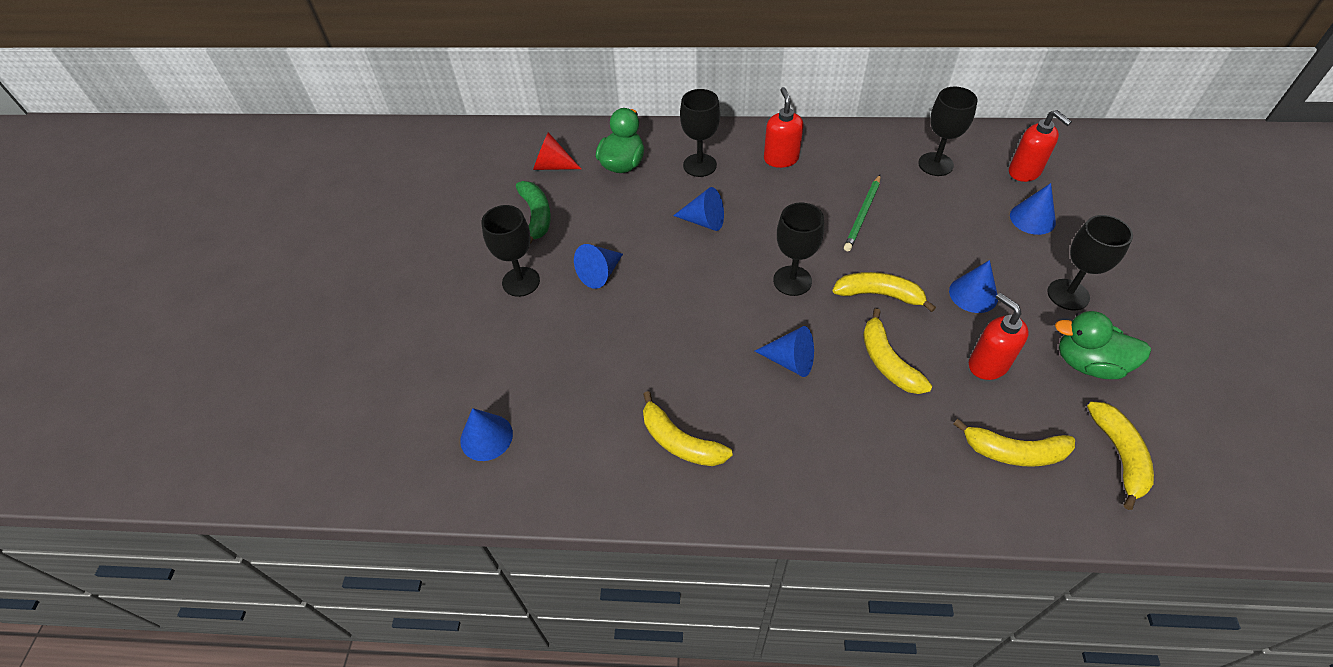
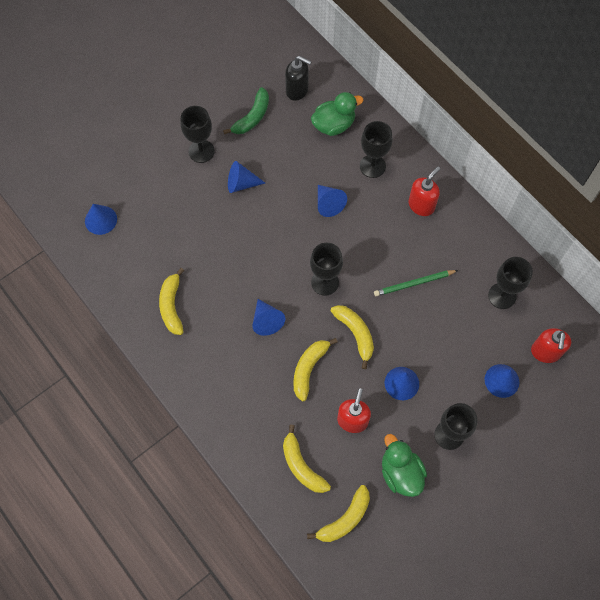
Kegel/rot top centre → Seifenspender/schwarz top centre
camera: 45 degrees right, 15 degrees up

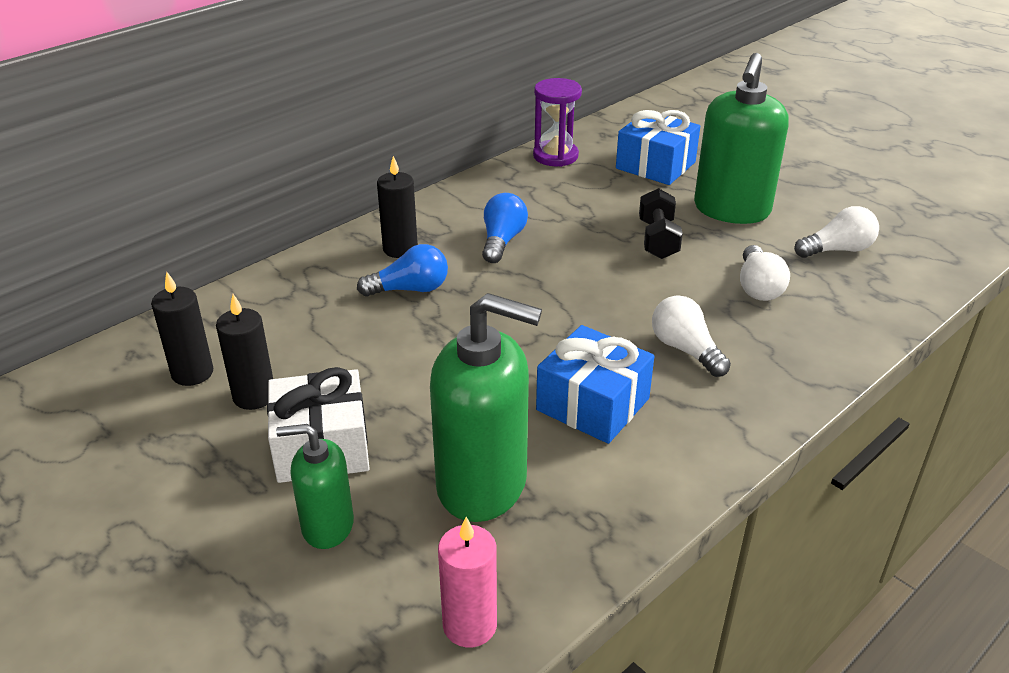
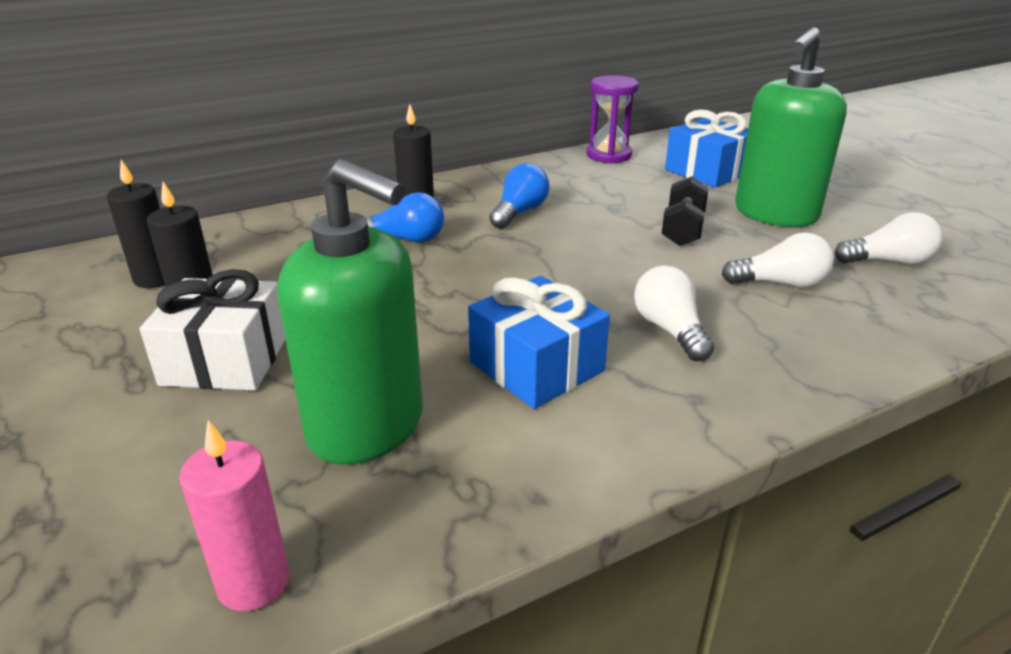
Glühbirne/weiß (2nd from left) middle right, 105 degrees counterclockwise
Seifenspender/grün (1st from left) bottom left → -
camera: 15 degrees right, 5 degrees down

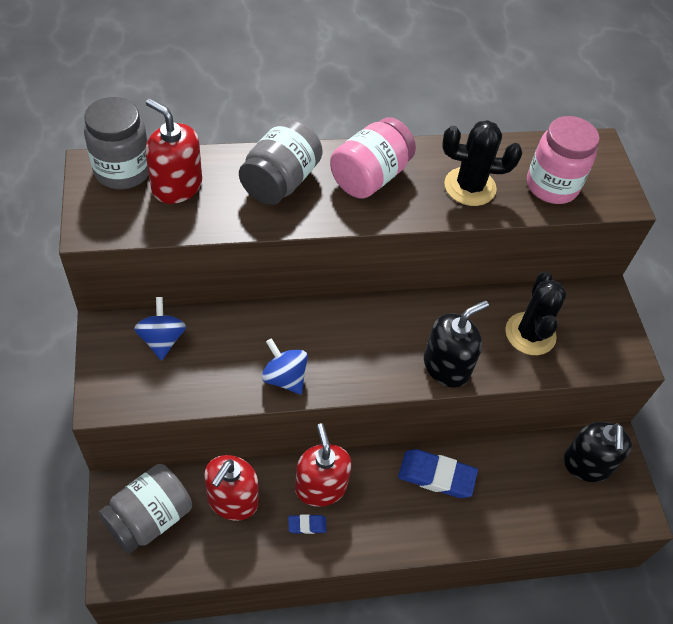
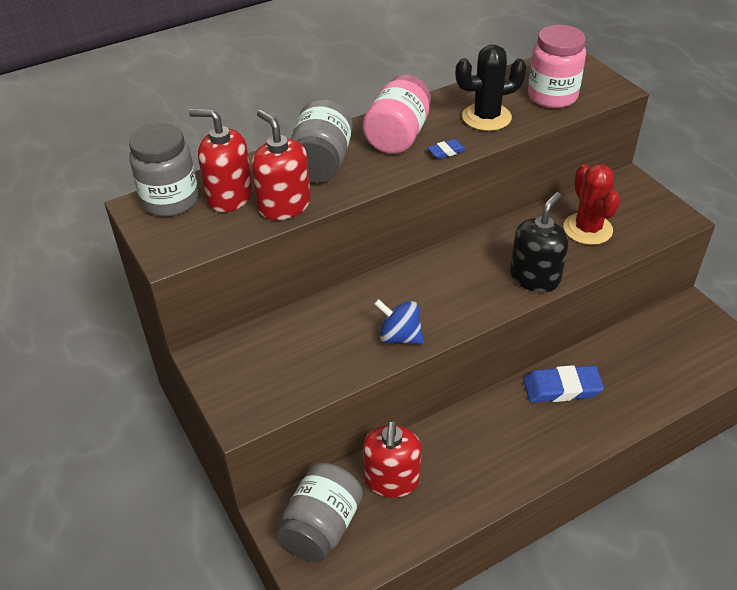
Kaktus/schwarz (2nd from left) middle right → Kaktus/rot middle right
Kreisel/blau (1st from left) middle left → -
Seifenspender/schwarz (2nd from left) bottom right → -
Seifenspender/rot (3rd from left in the first image) bottom centre → Seifenspender/rot (2nd from left) top centre, moved
Radiergummi/blau (1st from left) bottom centre → Radiergummi/blau (1st from left) top centre, moved
camera: 15 degrees left, 10 degrees down

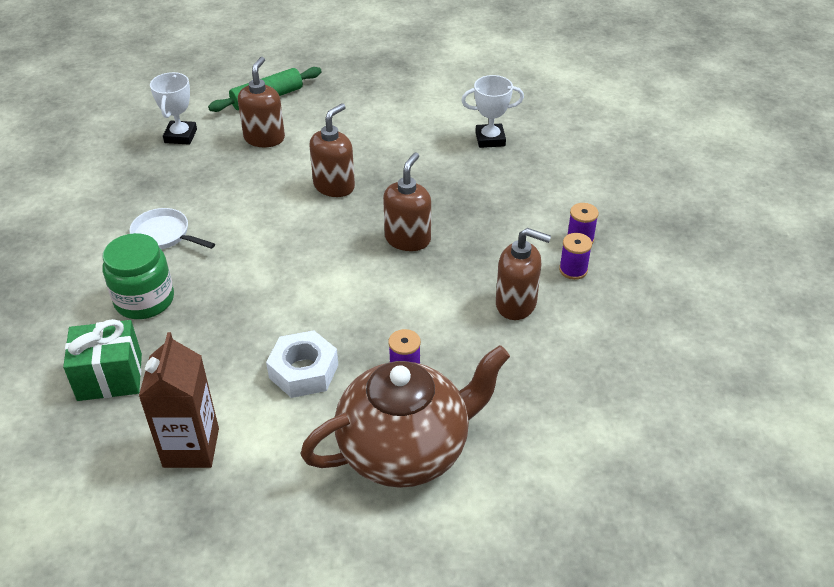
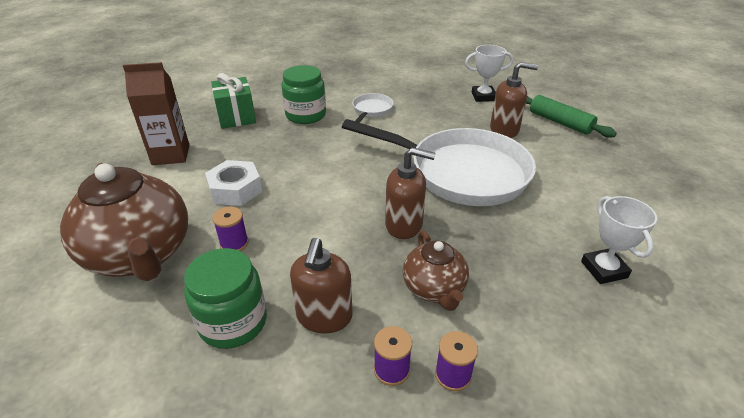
Seifenspender/braun (2nd from left) top centre → Pfanne/weiß (2nd from left) centre
- → Teekanne/braun (2nd from left) centre
- → Einmachglas/grün (1st from left) bottom left
camera: 80 degrees right, 5 degrees down

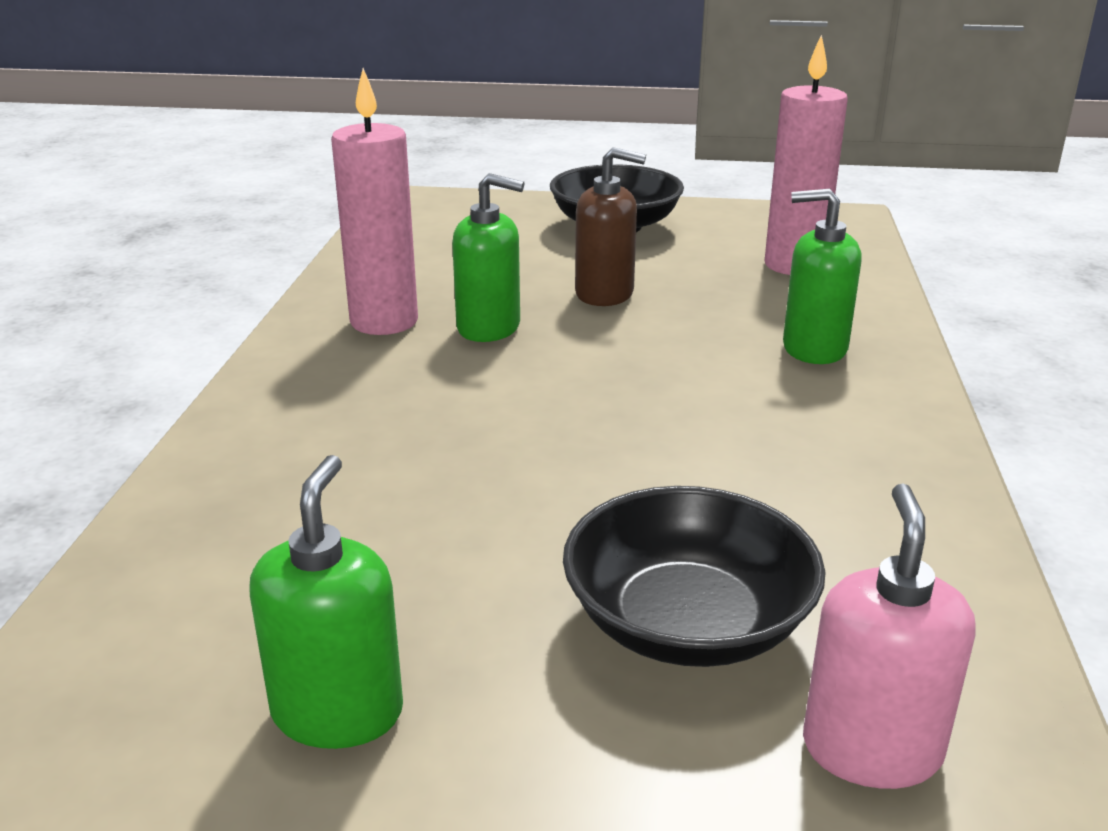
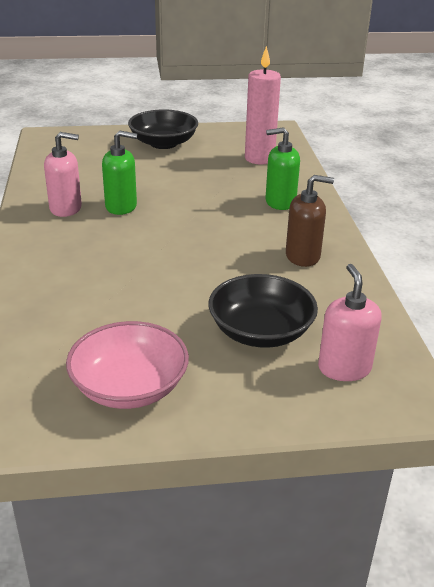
Kerze/rosa (1st from left) top centre → Seifenspender/rosa (1st from left) top left
Seifenspender/braun top centre → Seifenspender/braun middle right, moved
Seifenspender/grün (1st from left) bottom left → Schüssel/rosa middle left
camera: 15 degrees left, 5 degrees up

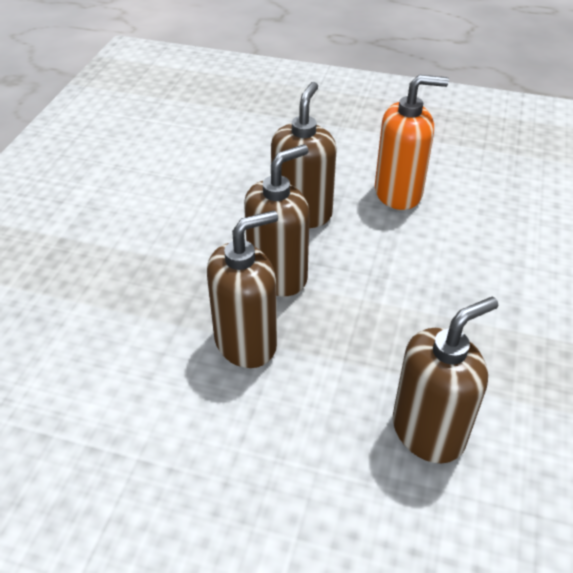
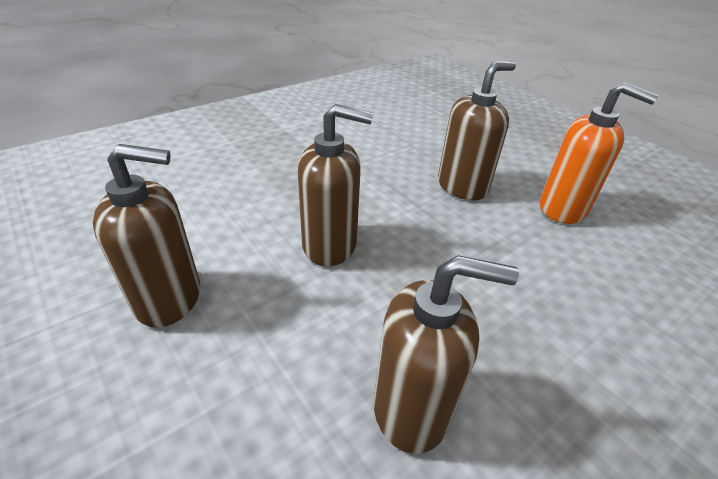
Seifenspender/braun (2nd from left in the first image) centre → Seifenspender/braun (1st from left) middle left, moved
camera: 35 degrees right, 5 degrees down

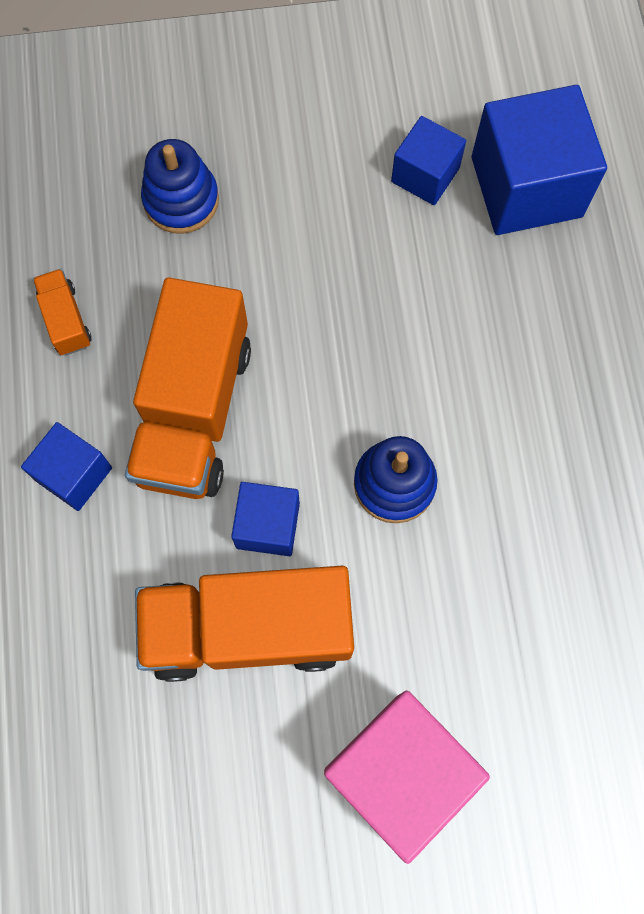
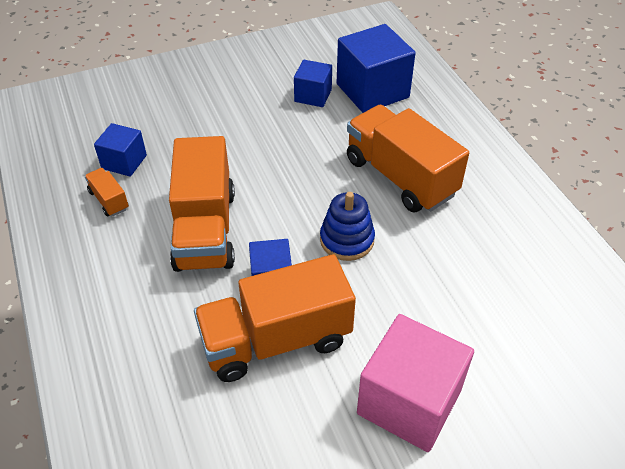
Stapelspielzeug/blau (1st from left) top left → -
Kubus/blau (1st from left) middle left → Kubus/blau (1st from left) top left, moved
- → Lastwagen/orange (4th from left) centre
camera: 15 degrees left, 25 degrees down

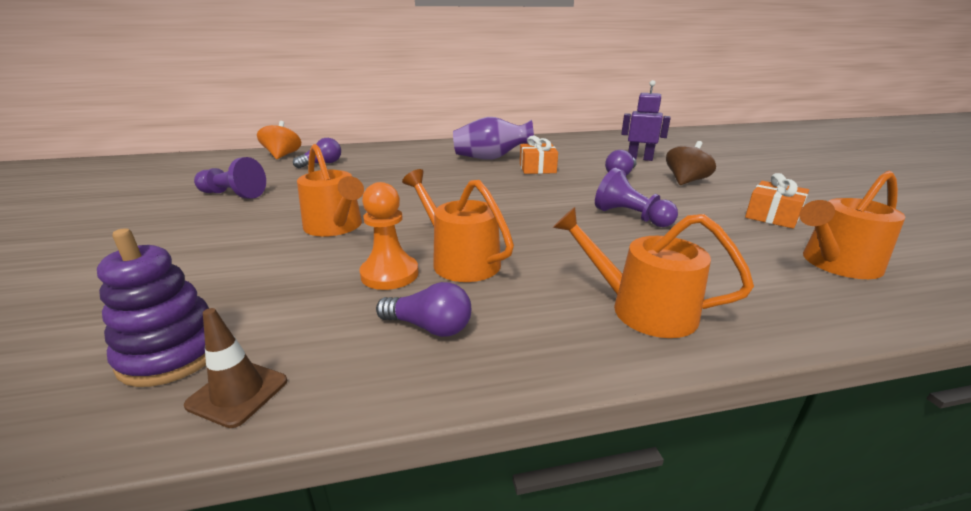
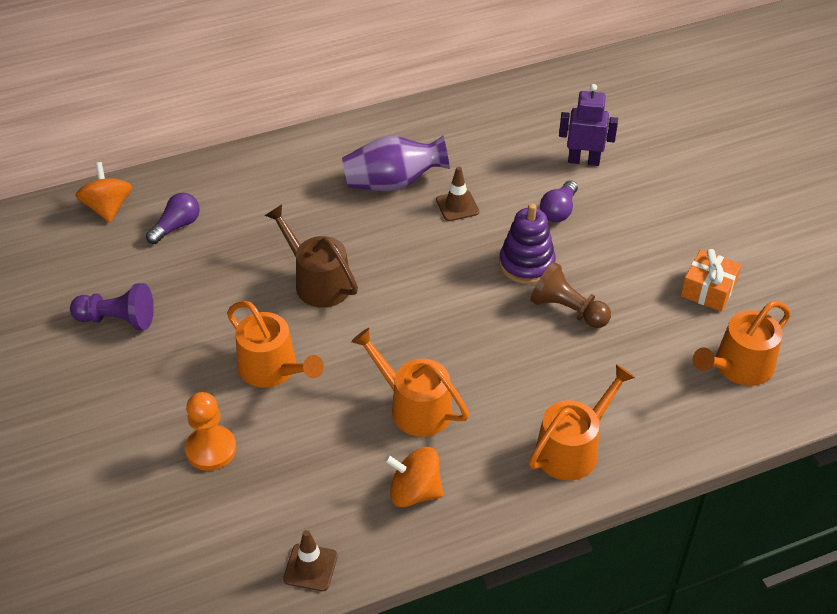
Geschenk/orange (1st from left) top centre → Leitkegel/braun (2nd from left) top centre
Kreisel/braun top right → -
Bauer/lila (2nd from left) centre → Bauer/braun middle right
Bauer/orange centre → Bauer/orange bottom left, moved
Gießkanne/orange (3rd from left) middle right → Gießkanne/orange (3rd from left) bottom right, 120 degrees clockwise
Stapelspielzeug/lila middle left → Stapelspielzeug/lila centre, moved
Glühbirne/lila (2nd from left) centre → Kreisel/orange (2nd from left) bottom centre
- → Gießkanne/braun centre
camera: 10 degrees left, 20 degrees up

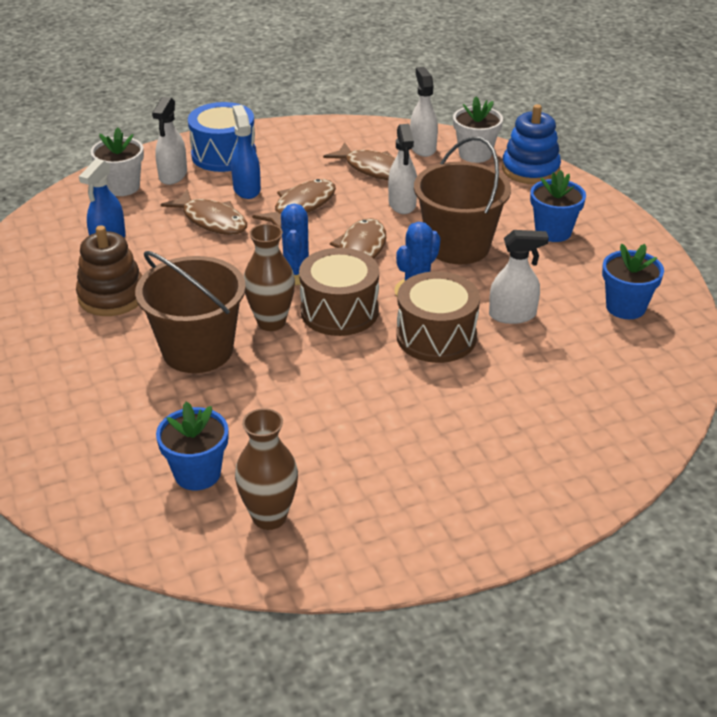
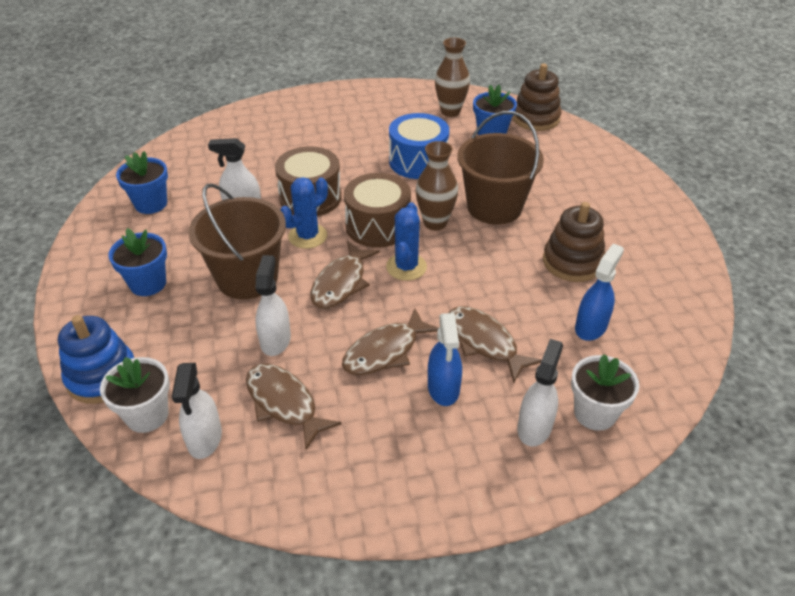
Trommel/blau top left → Trommel/blau top centre, moved
- → Stapelspielzeug/braun (1st from left) top right
camera: 170 degrees left, 5 degrees up

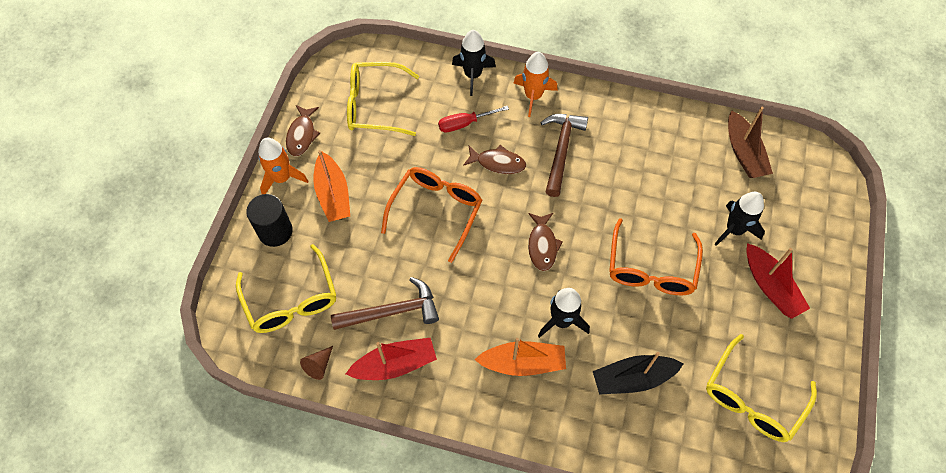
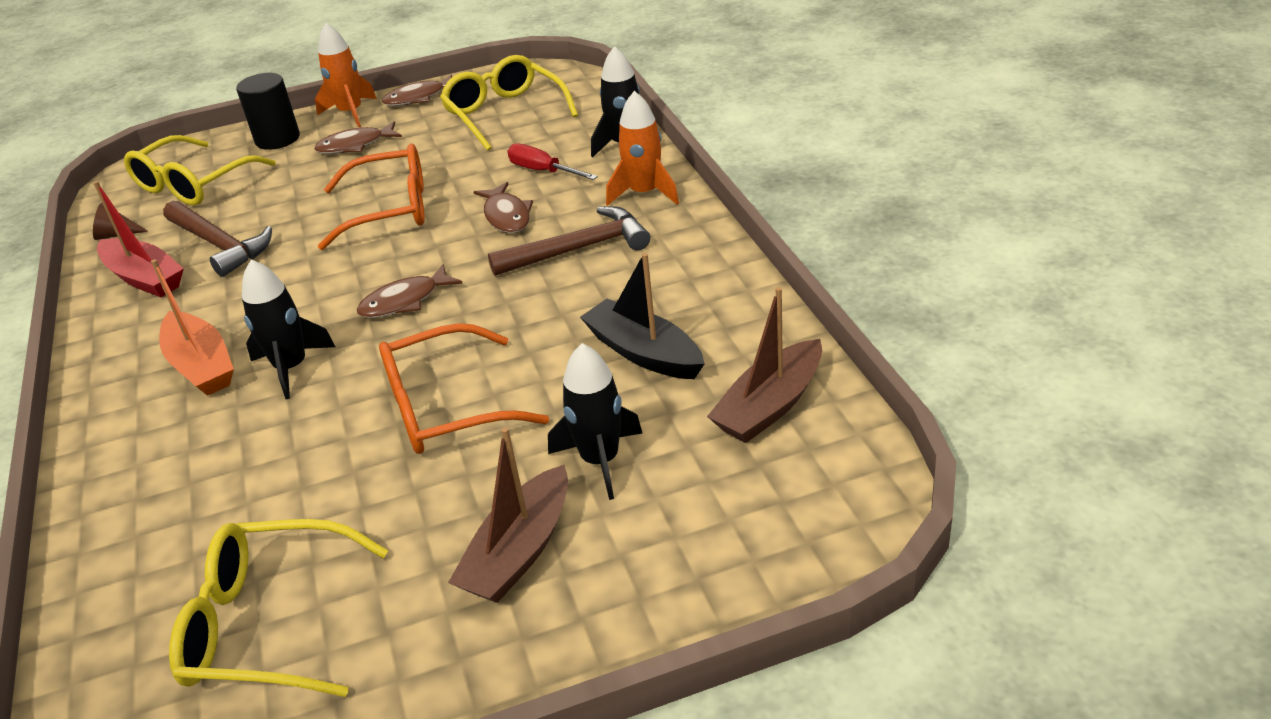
Boot/orange (1st from left) centre → Fisch/braun (1st from left) top left
Boot/rot (2nd from left) middle right → Boot/braun (1st from left) bottom centre
Boot/schwarz bottom right → Boot/schwarz centre, moved
camera: 60 degrees right, 25 degrees down

